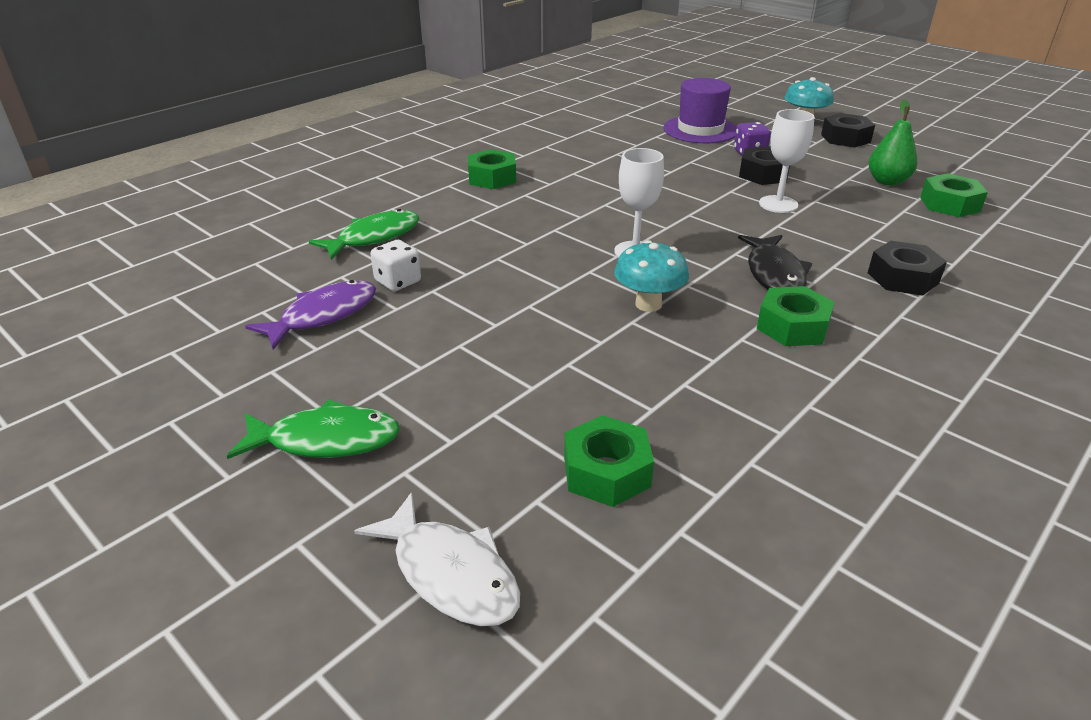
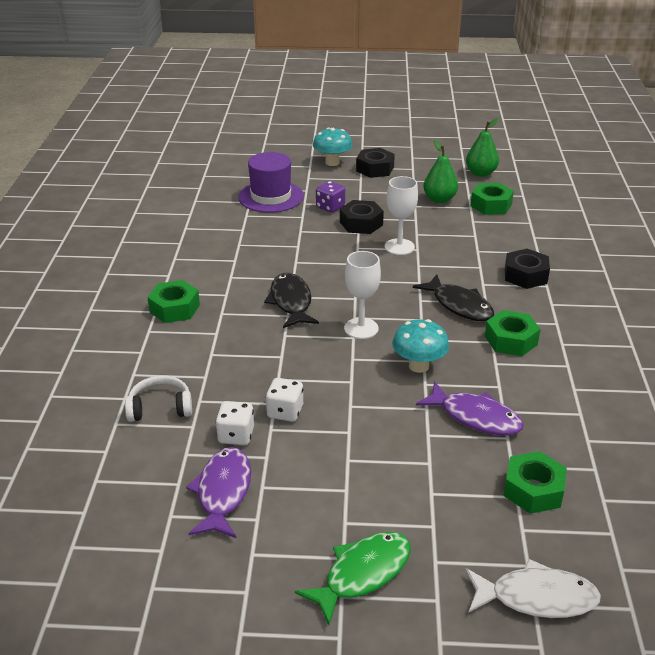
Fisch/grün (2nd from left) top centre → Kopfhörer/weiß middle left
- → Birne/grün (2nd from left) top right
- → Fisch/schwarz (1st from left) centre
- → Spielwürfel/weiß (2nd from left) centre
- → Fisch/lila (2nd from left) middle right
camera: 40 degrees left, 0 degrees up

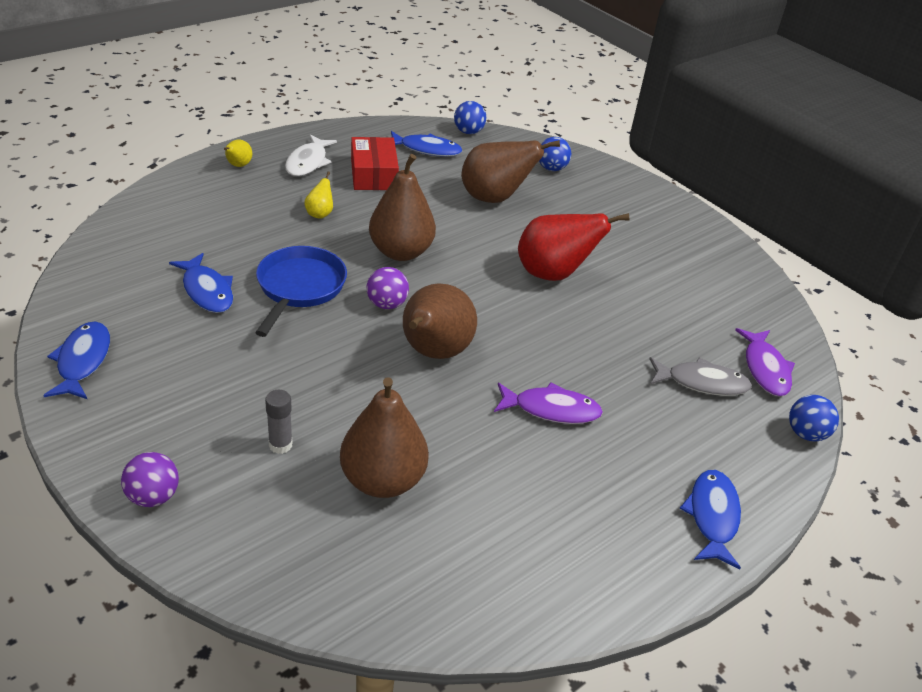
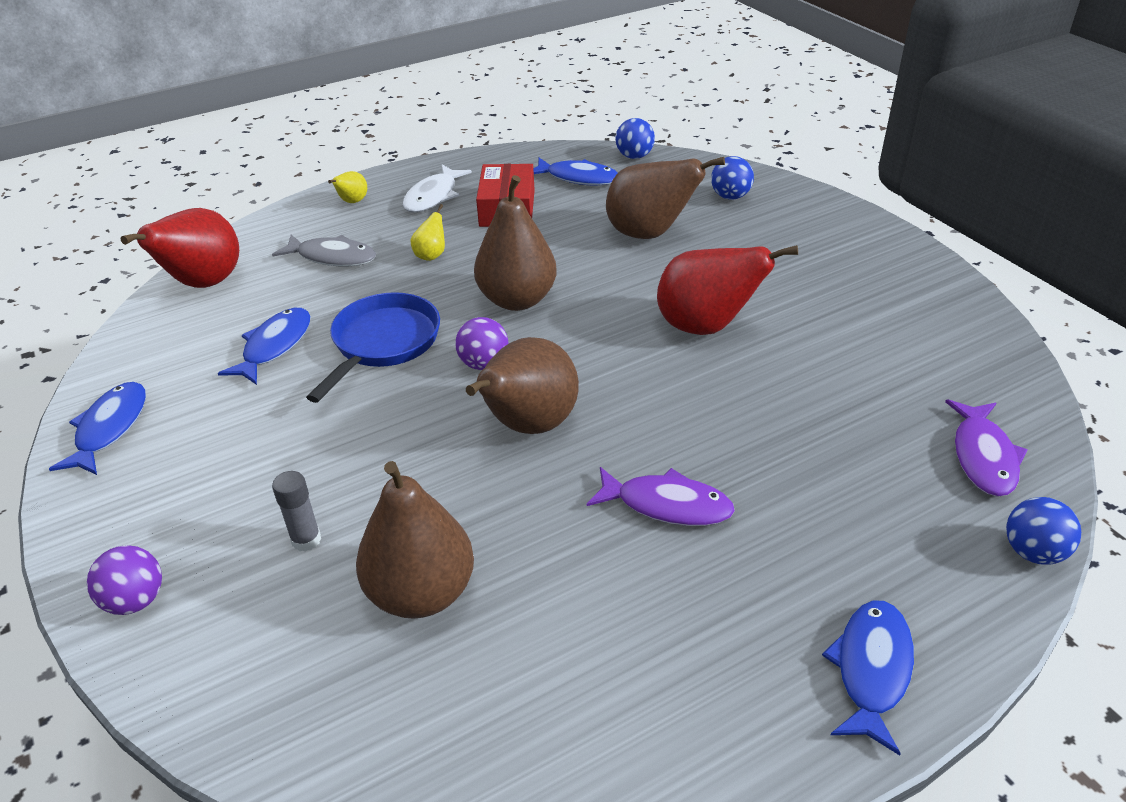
Fisch/blau (2nd from left) middle left, 135 degrees counterclockwise
Fisch/grau middle right → Fisch/grau top left, moved
- → Birne/rot (1st from left) top left
camera: 15 degrees right, 0 degrees up

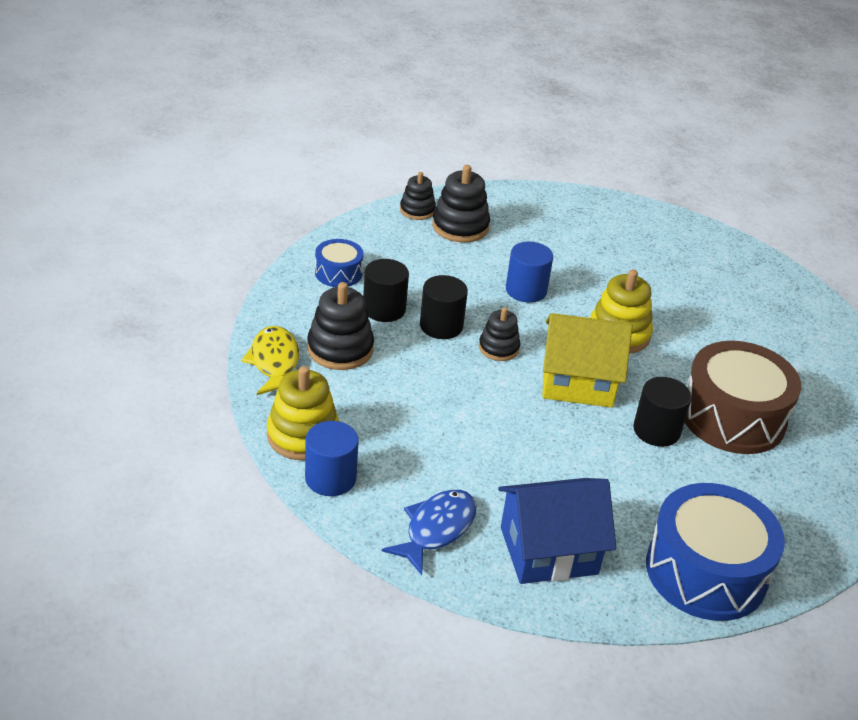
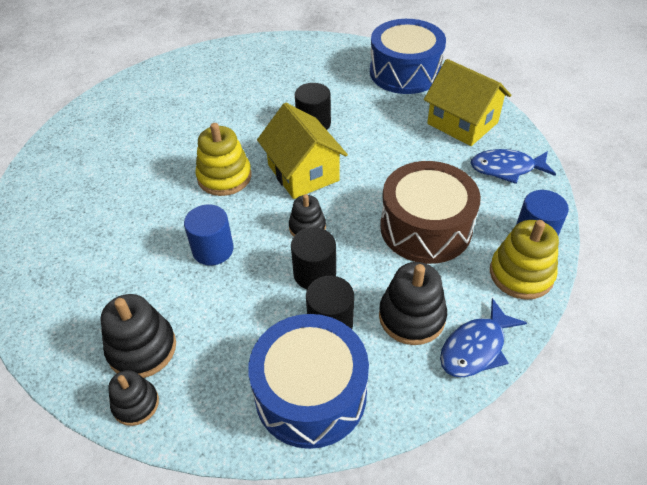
Trommel/blau (1st from left) centre → Trommel/blau (1st from left) bottom centre, x1.98
Fisch/gelb middle left → Fisch/blau (1st from left) bottom right
Trommel/braun middle right → Trommel/braun centre, moved
Haus/blau bottom centre → Haus/gelb (2nd from left) top right
camera: 120 degrees left, 10 degrees up

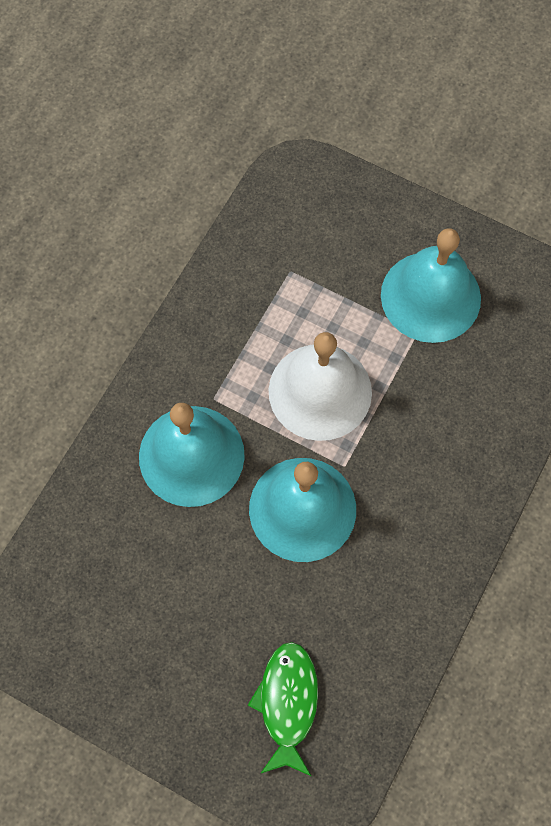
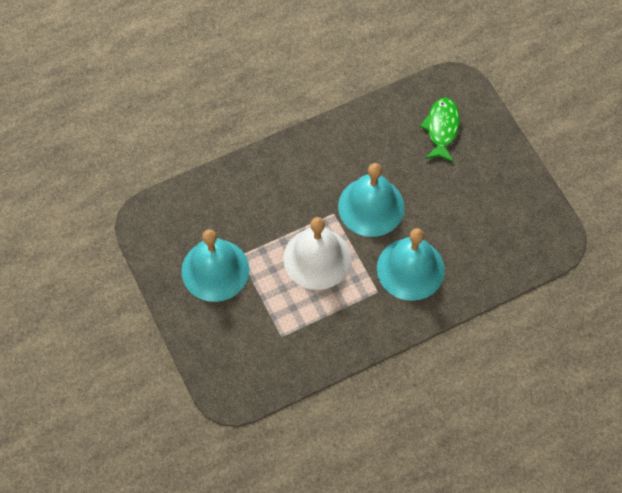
Fisch/grün bottom centre → Fisch/grün top right, 150 degrees clockwise
camera: 145 degrees left, 5 degrees down

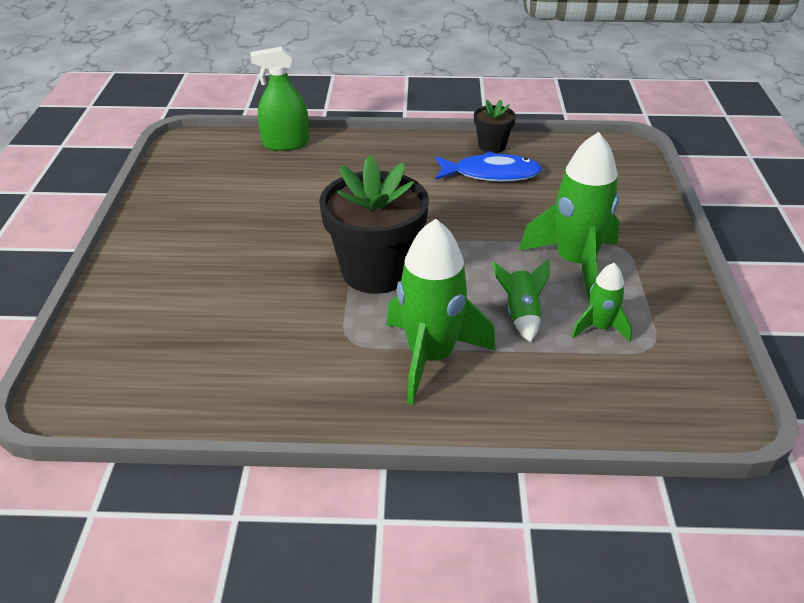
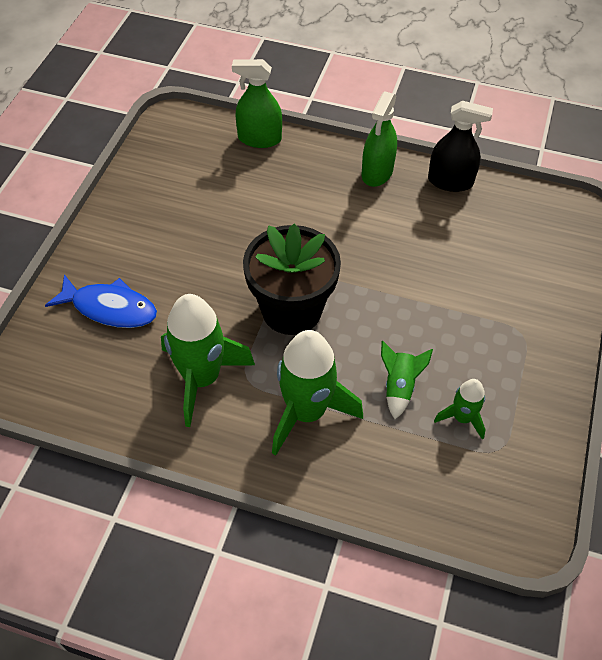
Blumentopf/schwarz (2nd from left) top centre → Sprühflasche/schwarz top right
Rakete/grün (3rd from left in the first image) middle right → Rakete/grün (1st from left) centre, moved
Fisch/blau top centre → Fisch/blau middle left, moved
- → Sprühflasche/grün (2nd from left) top centre
camera: 15 degrees right, 15 degrees up

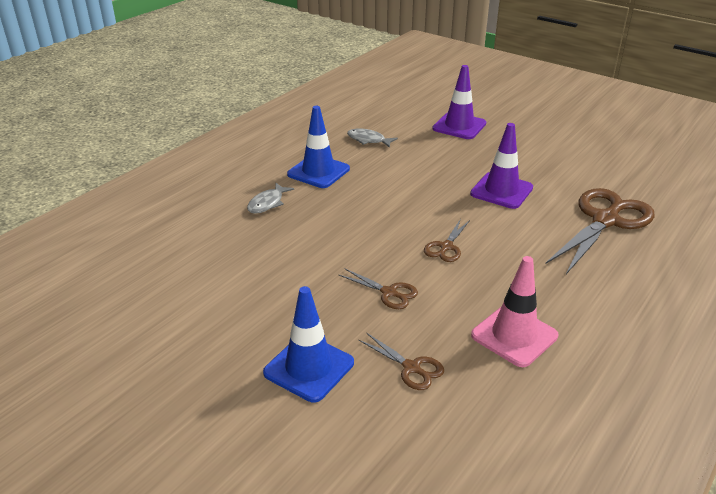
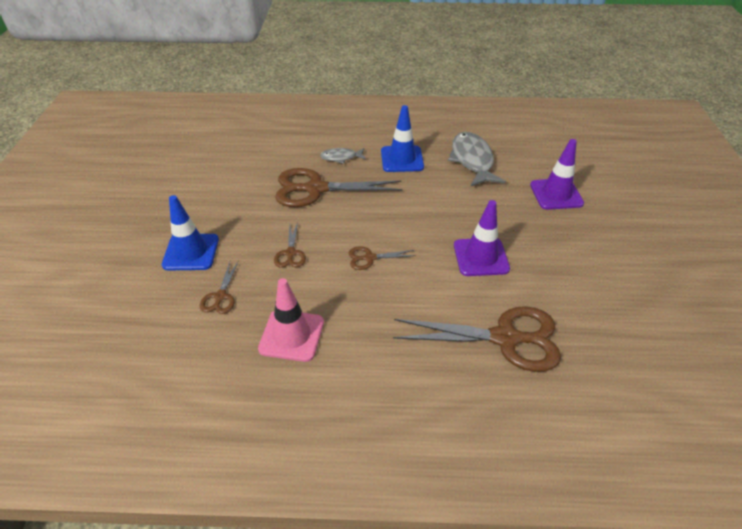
Fisch/grau (2nd from left) top centre, x1.89
- → Schere/braun (3rd from left) centre
camera: 55 degrees right, 10 degrees up

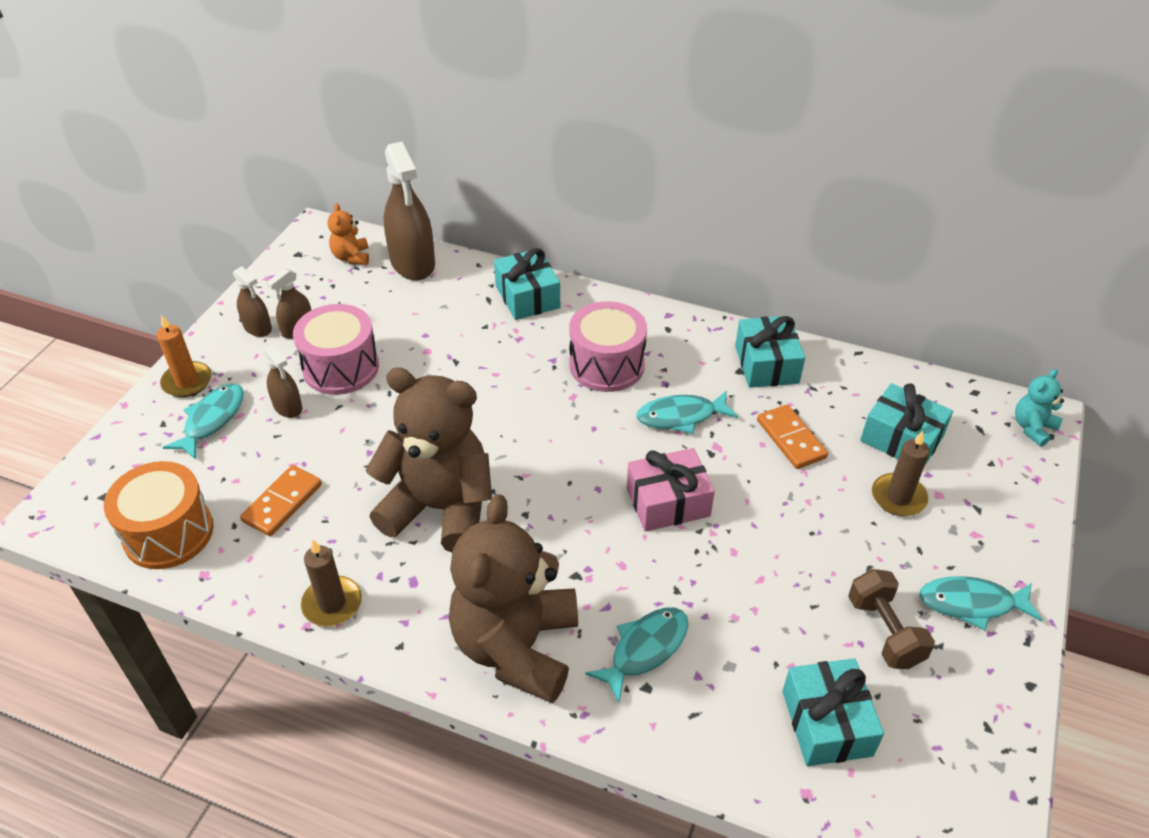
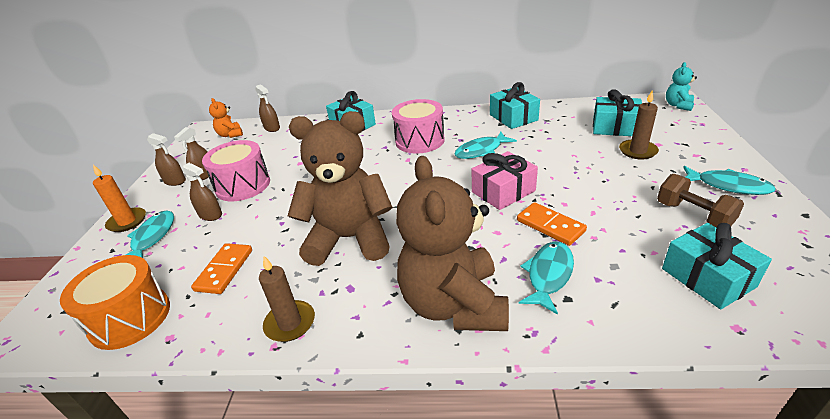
Sprühflasche/braun (4th from left) top centre → Sprühflasche/braun (4th from left) top left, x0.52
Dominostein/orange (2nd from left) middle right → Dominostein/orange (2nd from left) centre, moved
Fisch/türkis (4th from left) bottom right → Fisch/türkis (4th from left) middle right, 135 degrees counterclockwise
camera: 15 degrees left, 10 degrees down

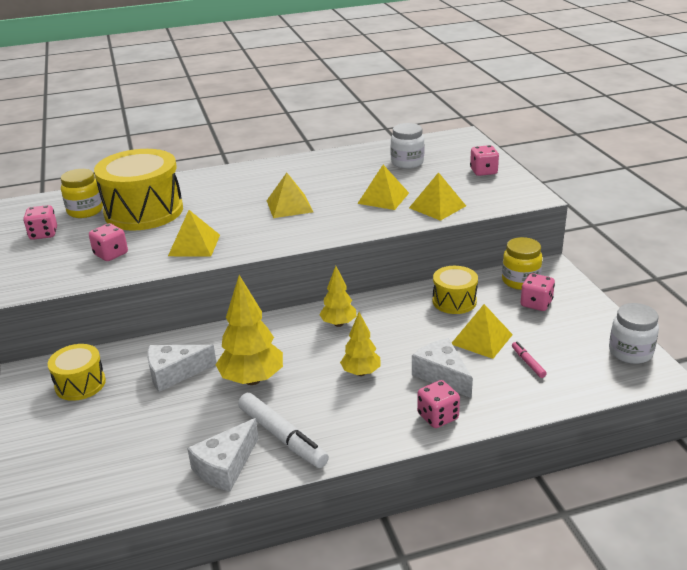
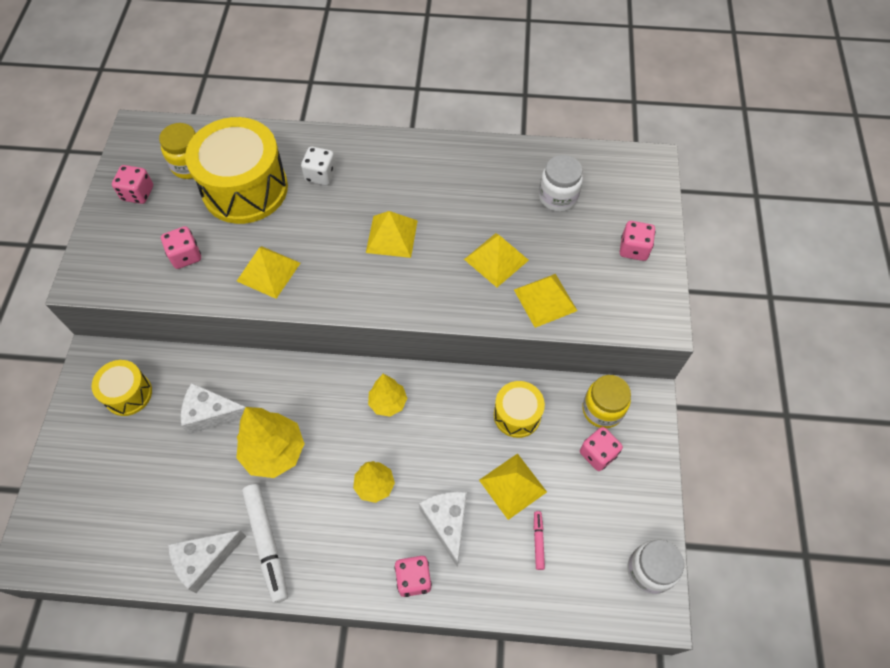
- → Spielwürfel/weiß top centre
camera: 20 degrees right, 30 degrees up

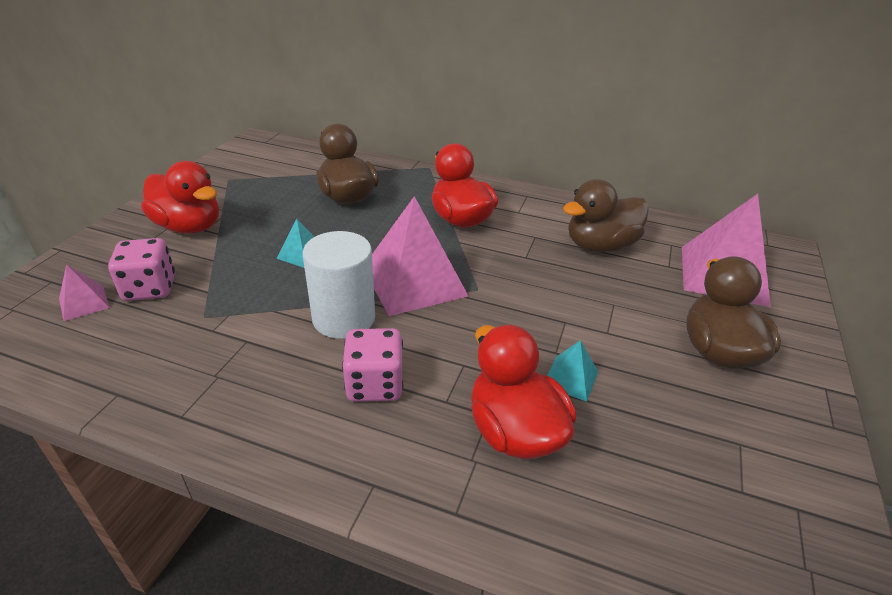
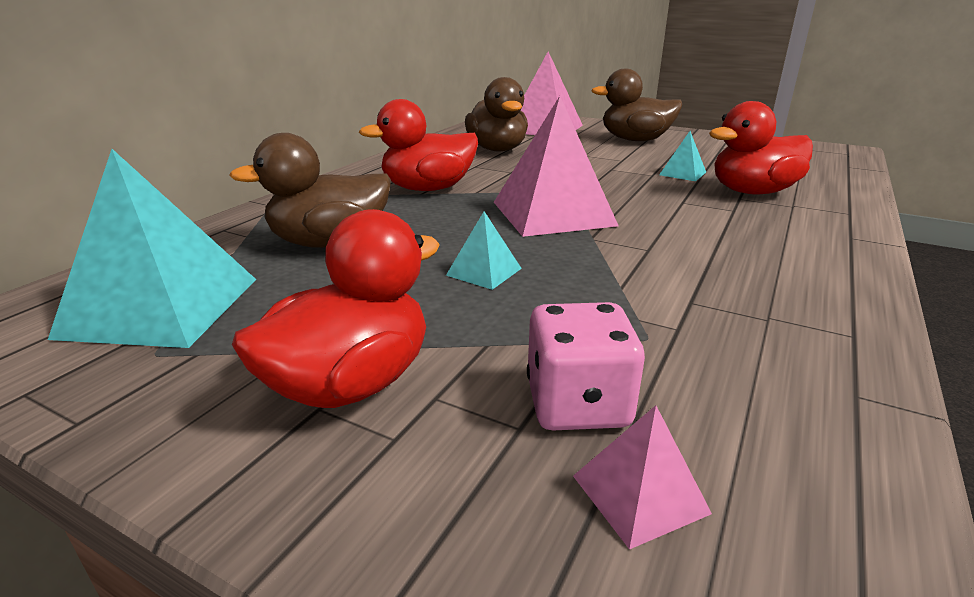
Vollzylinder/weiß centre → -
Spielwürfel/rosa (2nd from left) centre → -
- → Pyramide/türkis (1st from left) middle left
camera: 80 degrees left, 10 degrees down

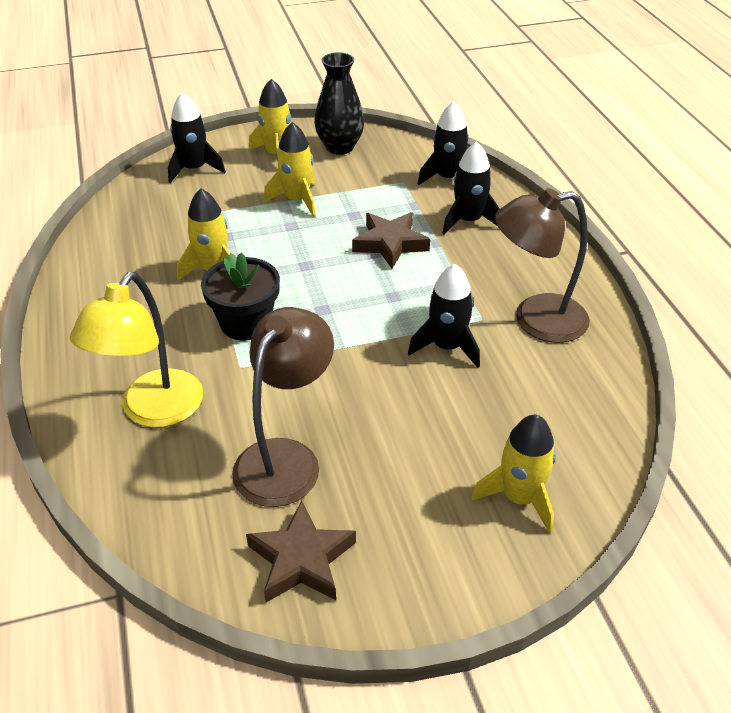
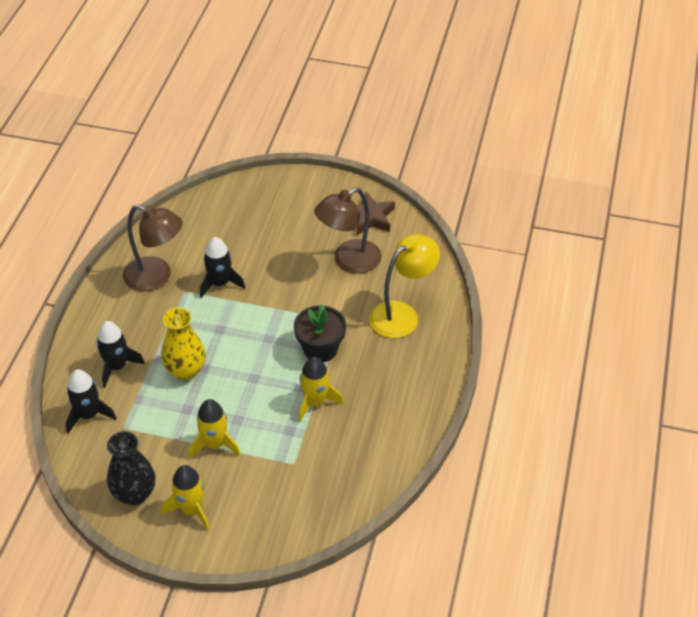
Rakete/schwarz (1st from left) top left → -
Stern/braun (2nd from left) centre → Vase/gelb middle left
Rakete/gelb (4th from left) middle right → -
camera: 150 degrees left, 5 degrees up

